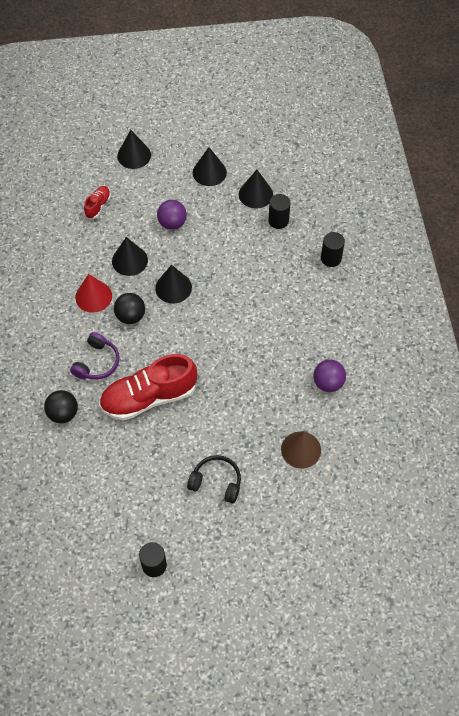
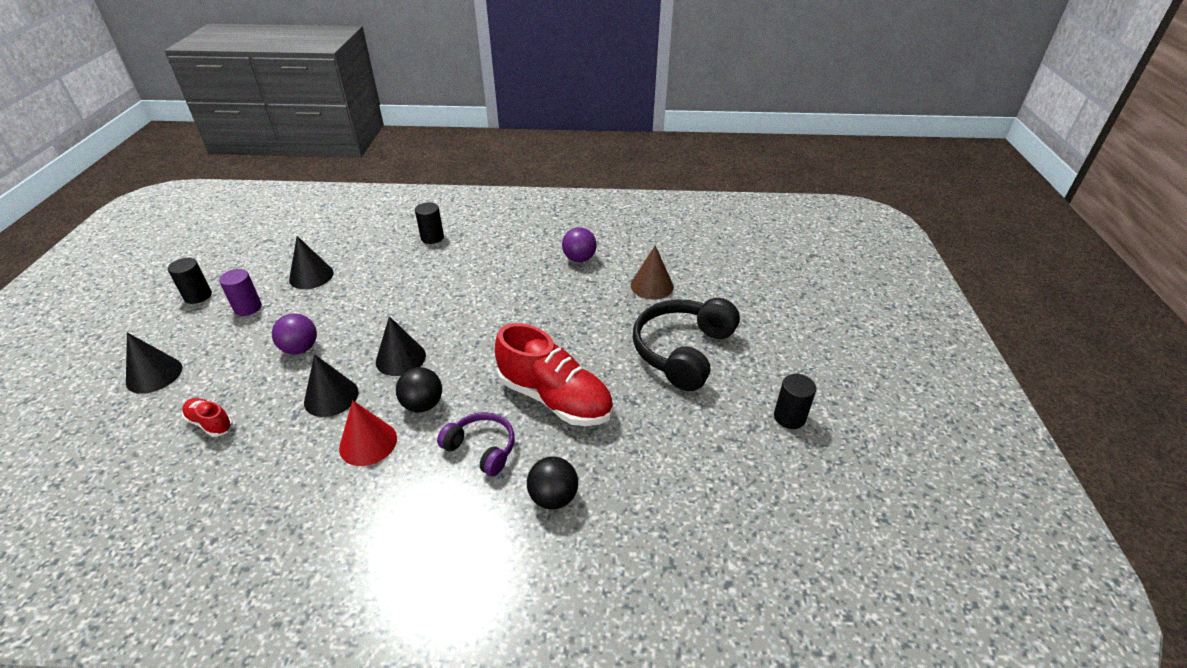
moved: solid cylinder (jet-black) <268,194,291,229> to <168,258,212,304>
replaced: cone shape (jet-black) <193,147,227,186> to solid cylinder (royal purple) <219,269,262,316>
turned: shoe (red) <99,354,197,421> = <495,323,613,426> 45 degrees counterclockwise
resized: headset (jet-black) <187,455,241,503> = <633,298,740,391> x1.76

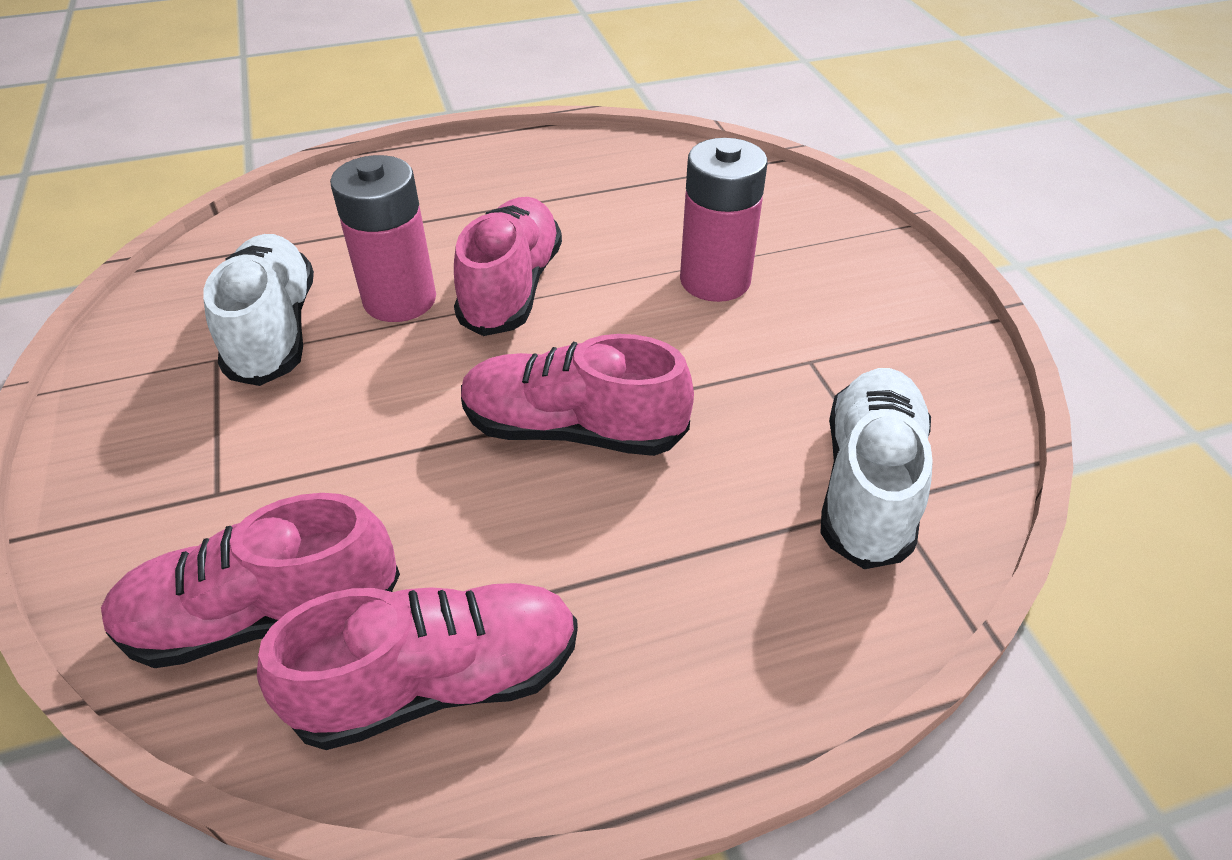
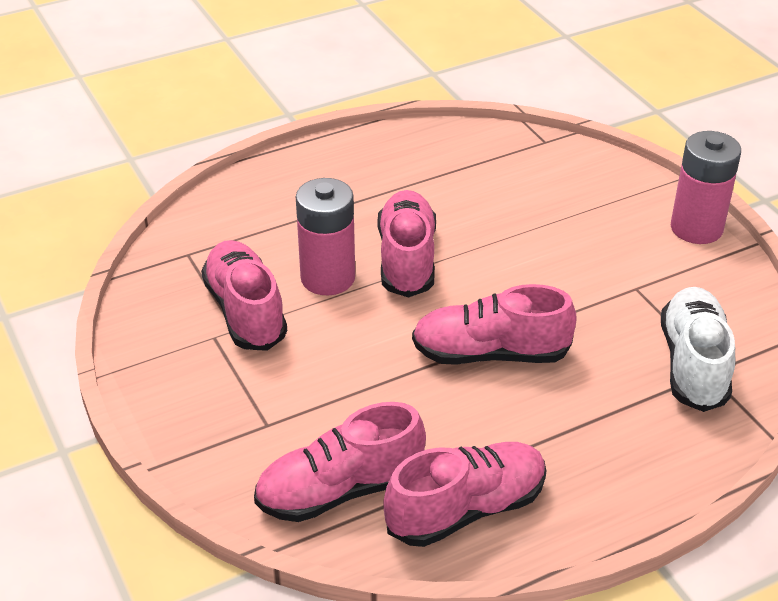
moved: AA battery (rose-pink) <680,138,768,302> to <671,131,741,244>
recoloured: shoe (white) <203,234,314,386> to shoe (rose-pink) <201,240,287,351>

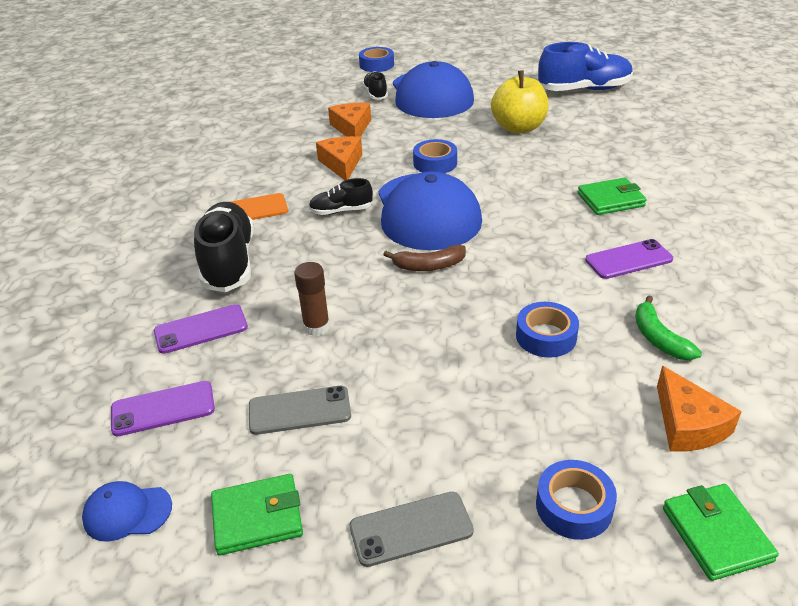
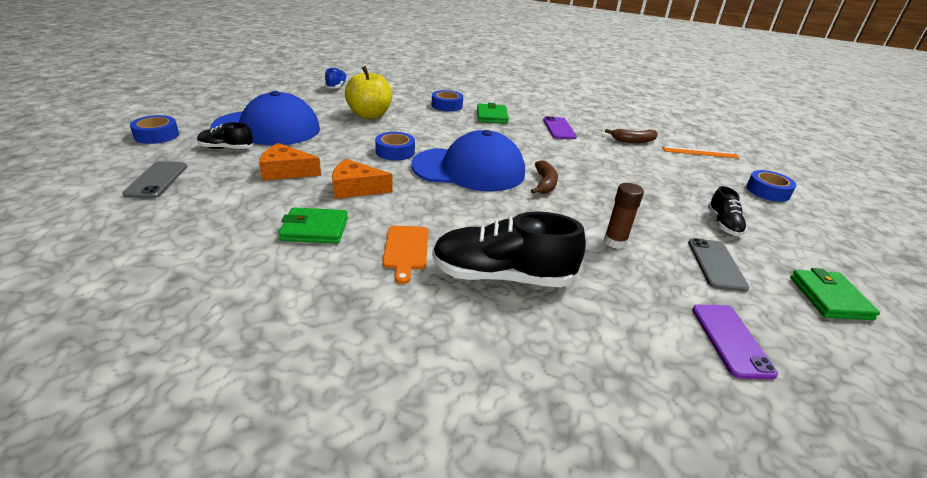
removed: phone (royal purple) <154,304,248,354>; cap (blue) <82,481,172,542>
moved: shoe (jet-black) <309,178,373,215> to <708,186,747,236>; tape (blue) <516,302,579,358> to <432,90,463,112>; wallet (emerald) <663,484,779,581> to <279,207,348,243>; phone (gray) <350,492,474,567> to <122,161,187,199>
replaced: piece of cheese (orange-coloured) <657,366,742,452> to ruler (orange-coloured) <662,146,740,159>
recoloured: banana (emerald) <635,295,702,360> to banana (dark brown) <605,129,658,143>
resized: shoe (blue) <538,42,633,91> = <325,67,348,88> x0.52

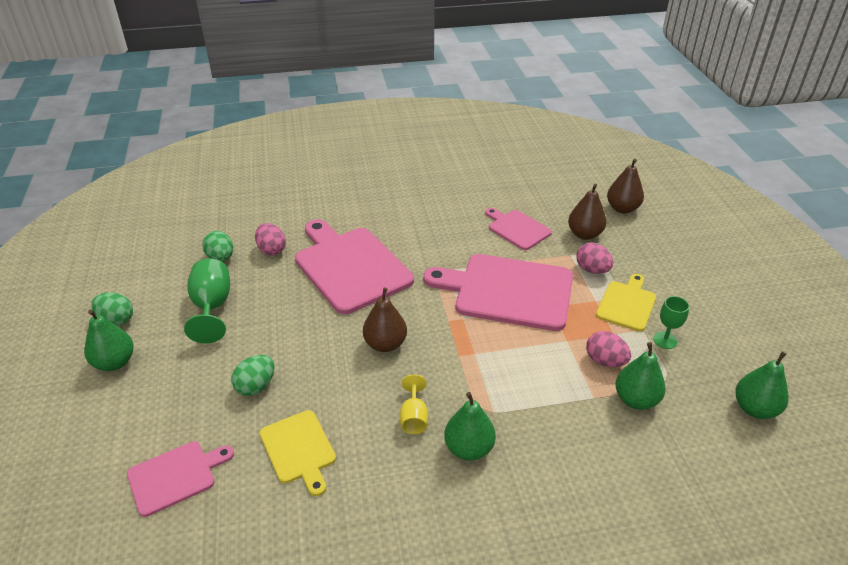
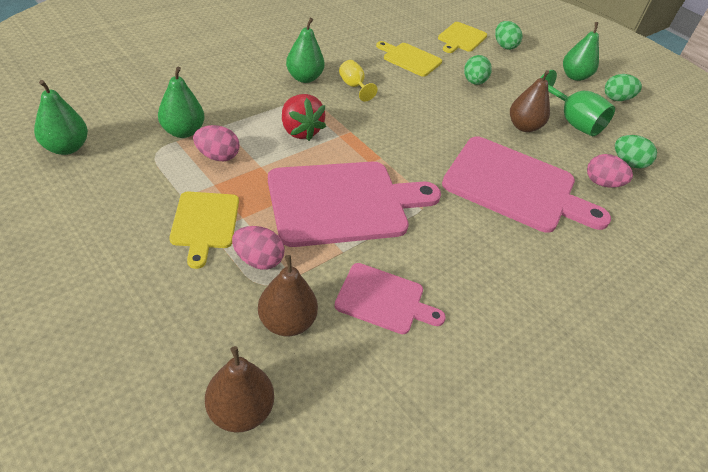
removed: goblet (emerald) <653,296,689,349>
added: egg shape (emerald) <495,21,522,50>; toy strawberry (red) <282,94,326,141>
moved: pear (dark brown) <363,288,407,352> to <510,70,550,132>
recoloured: cutting board (rose-pink) <127,441,234,517> to cutting board (golden) <438,22,487,53>

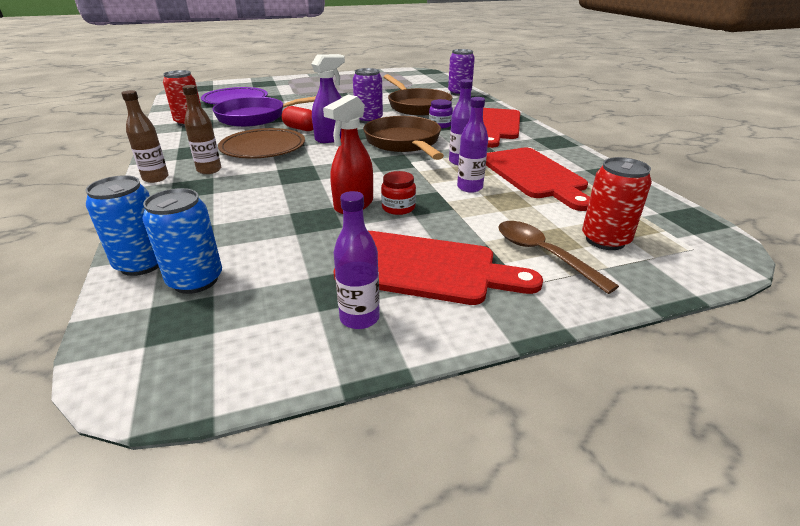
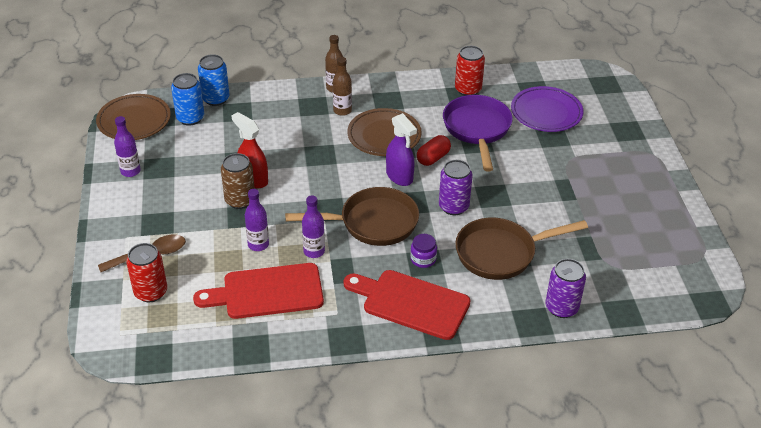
removed: cutting board (red) <333,231,543,305>
added: dinner plate (dark brown) <96,94,171,140>
replaced: jam jar (red) <381,171,416,215> to can (dark brown) <221,153,255,209>

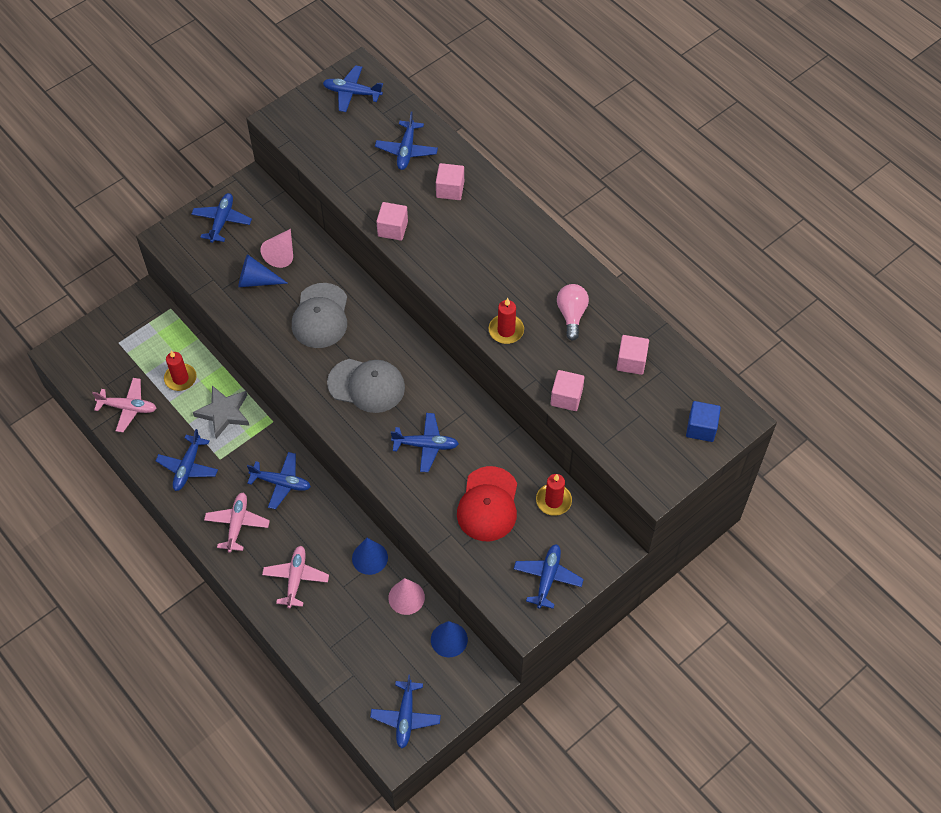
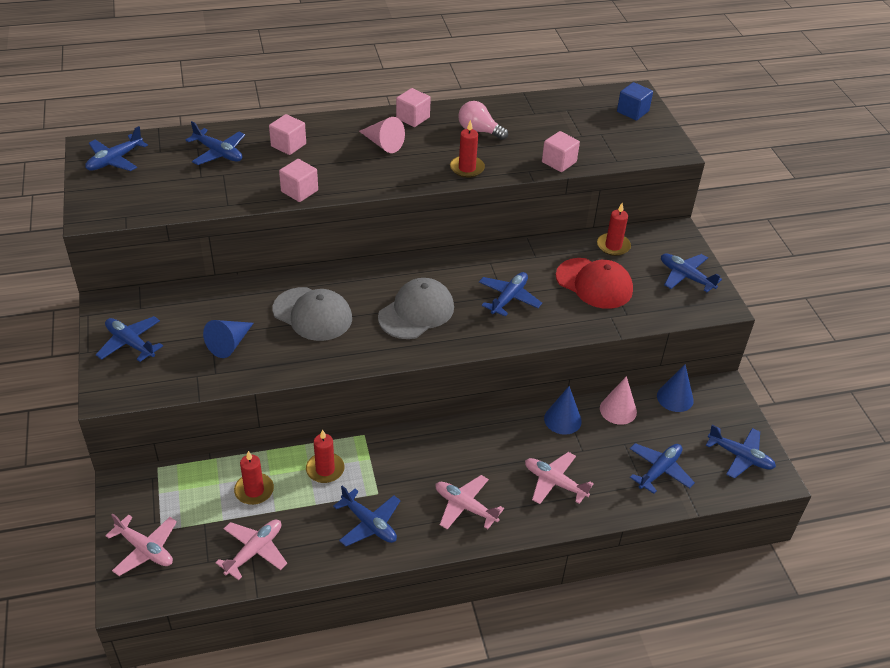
added: aeroplane (rose-pink) <105,513,177,576>
moved: cone shape (rose-pink) <261,229,293,268> to <359,117,405,153>; cube (rose-pink) <616,335,649,375> to <396,88,431,127>; aeroplane (blue) <247,452,311,510> to <630,443,695,494>
replaced: five-pointed star (gray) <193,386,250,439> to candle (red) <306,429,345,483>

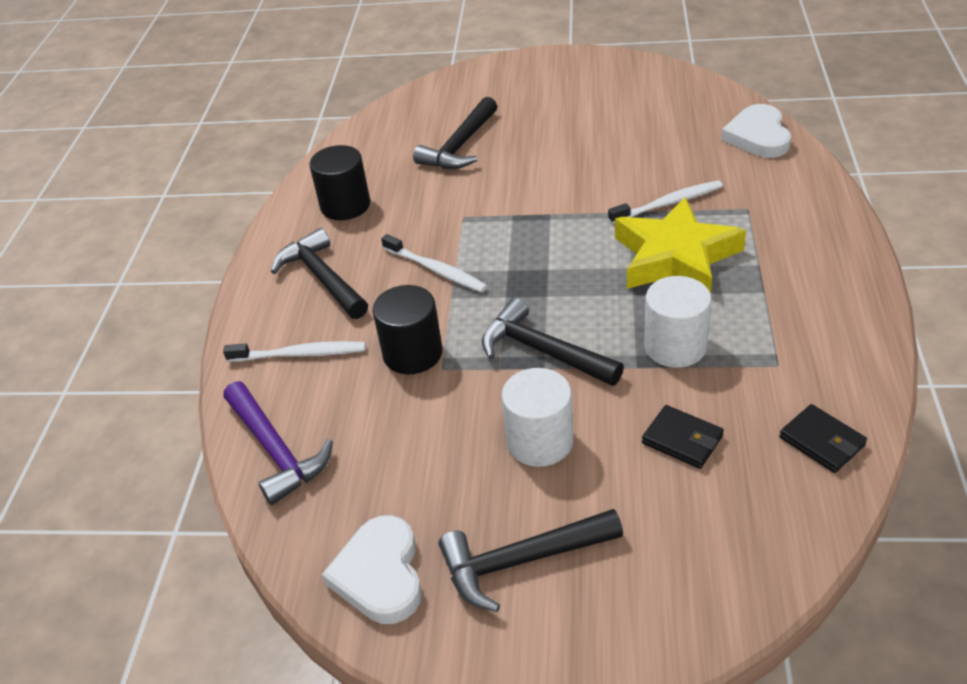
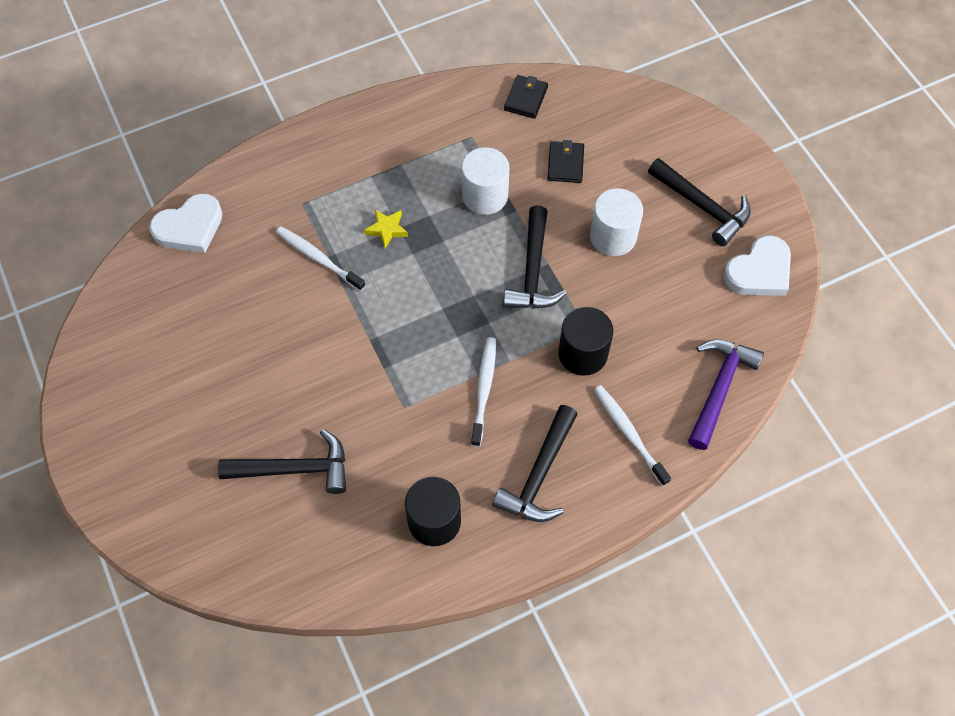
resized: five-pointed star (golden) <615,197,746,294> = <364,209,408,248> x0.40

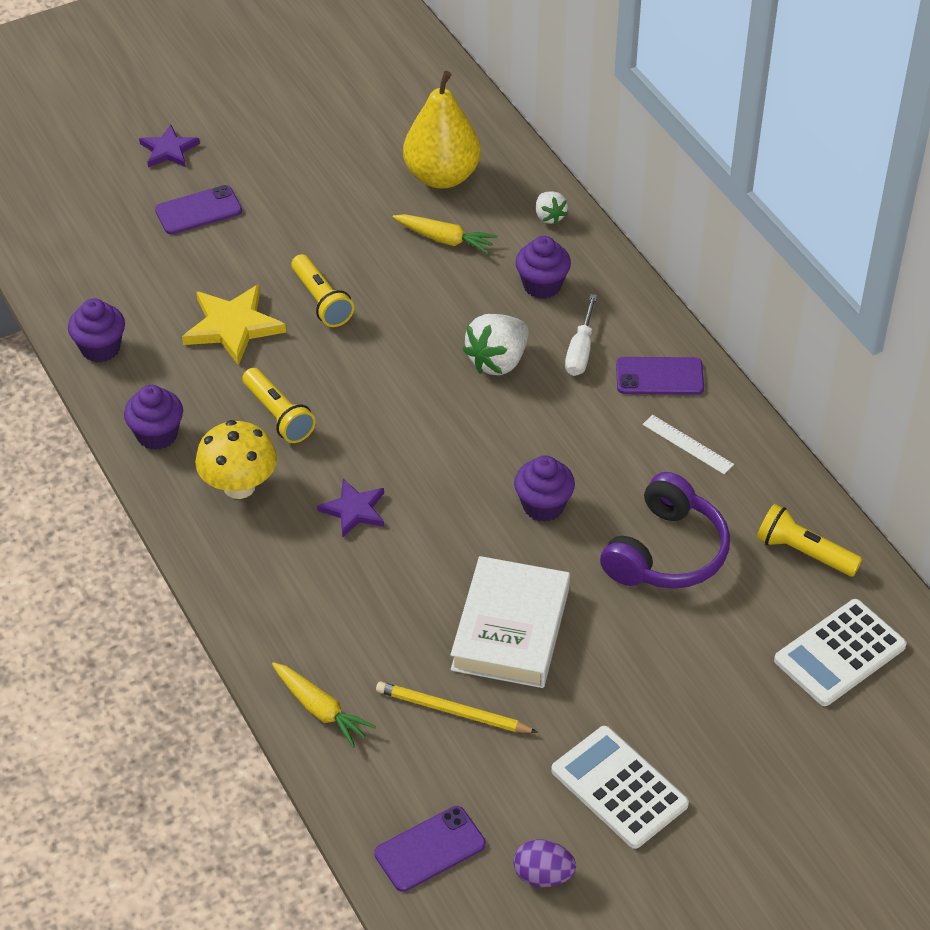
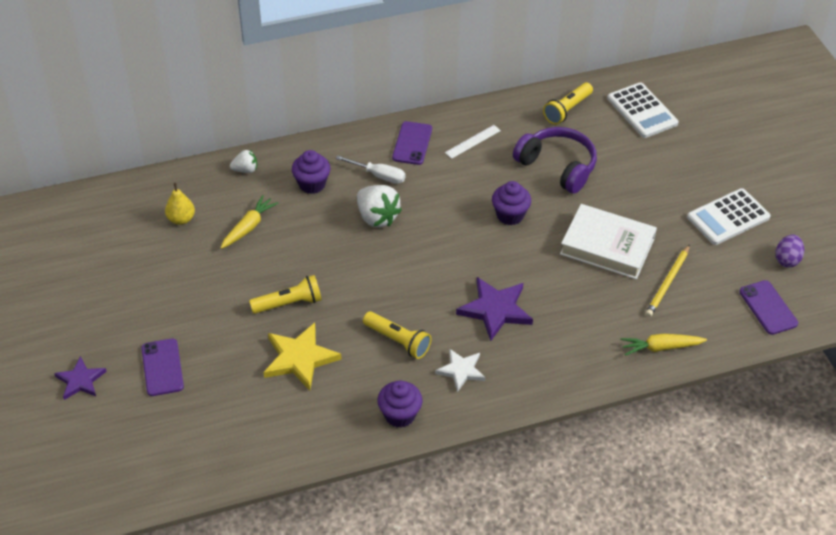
removed: cupcake (royal purple) <68,298,125,362>
replaced: fungus (golden) <195,420,277,499> to five-pointed star (white) <435,348,486,392>
turned: pocket torch (golden) <242,368,316,443> = <363,311,431,359> 60 degrees clockwise; toy carrot (golden) <272,662,376,748> = <620,334,707,356> 150 degrees counterclockwise
resized: pear (golden) <403,71,481,189> = <165,183,195,225> x0.51; five-pointed star (royal purple) <317,479,384,538> = <456,277,533,341> x1.58

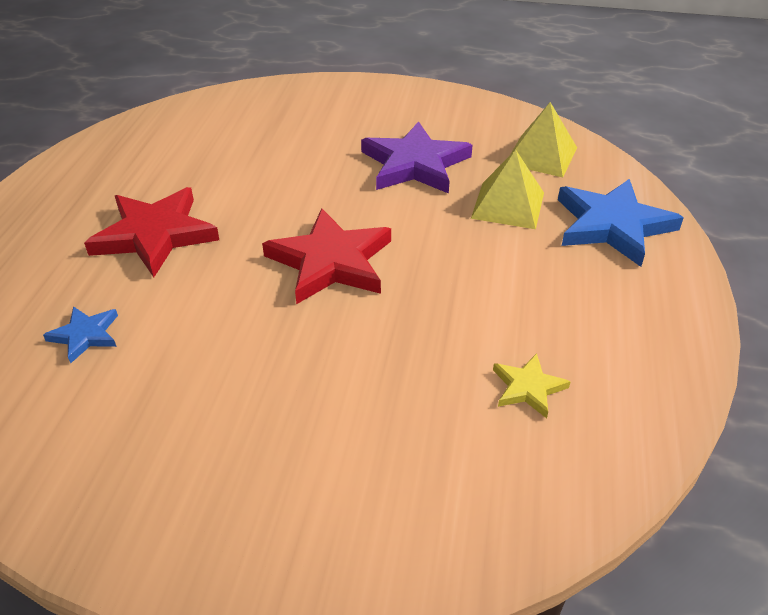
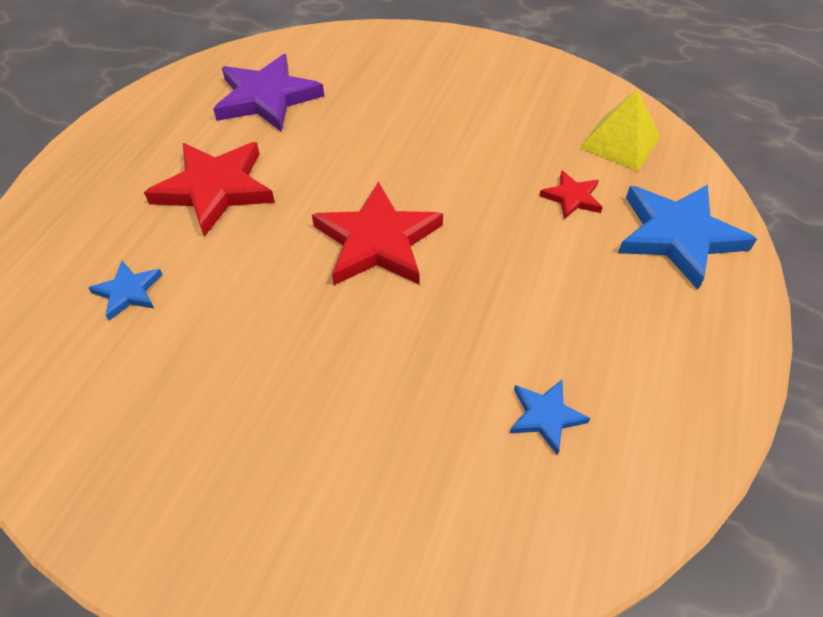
moved: five-pointed star (royal purple) <361,121,473,194> to <213,54,324,132>
replaced: solid pyramid (golden) <471,150,544,229> to five-pointed star (red) <539,170,603,219>
recoloured: five-pointed star (golden) <493,353,571,418> to five-pointed star (blue) <510,380,591,455>

